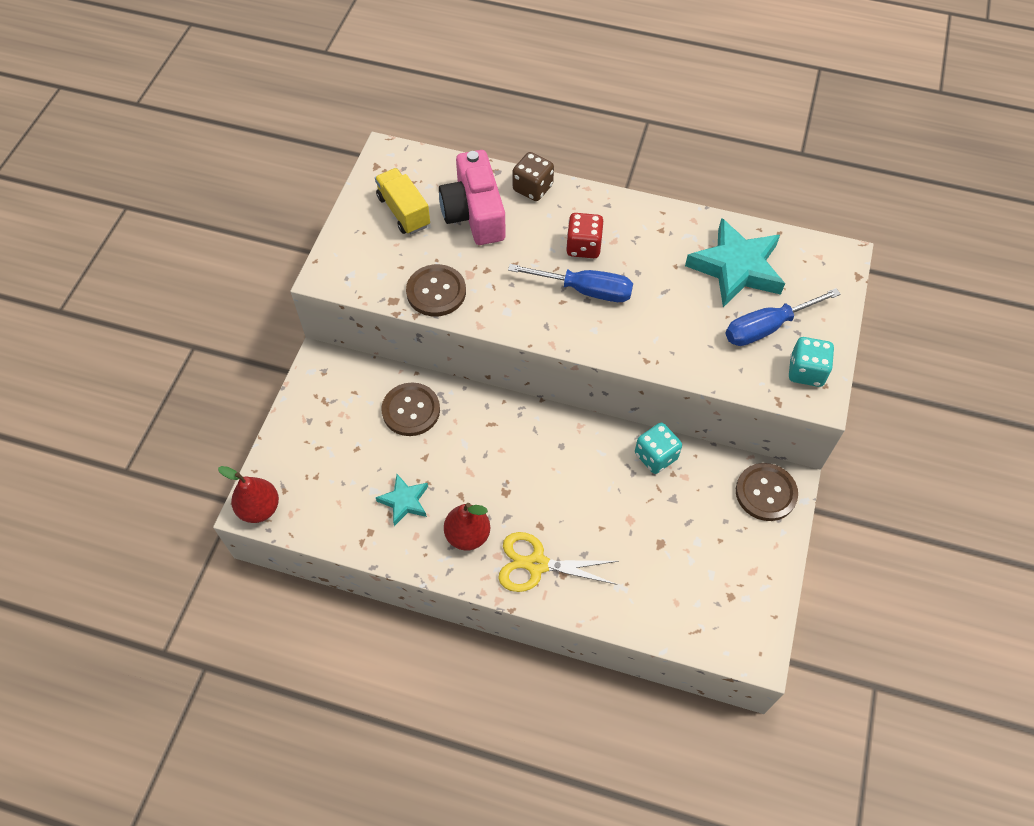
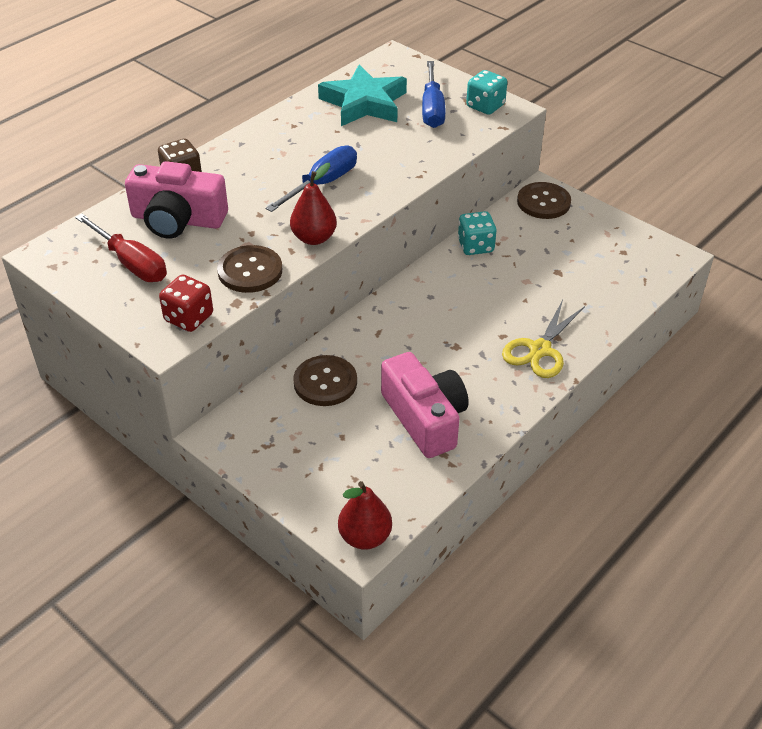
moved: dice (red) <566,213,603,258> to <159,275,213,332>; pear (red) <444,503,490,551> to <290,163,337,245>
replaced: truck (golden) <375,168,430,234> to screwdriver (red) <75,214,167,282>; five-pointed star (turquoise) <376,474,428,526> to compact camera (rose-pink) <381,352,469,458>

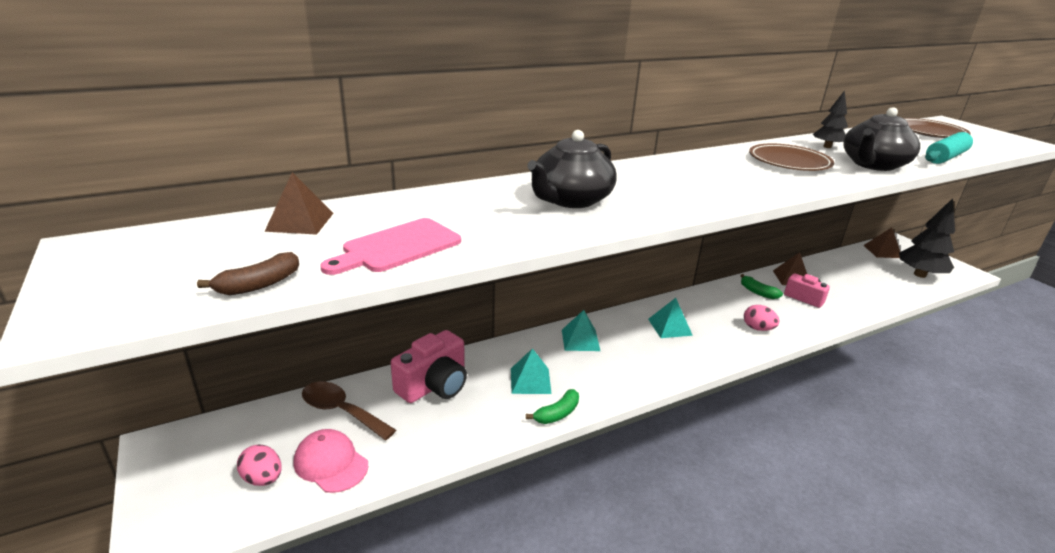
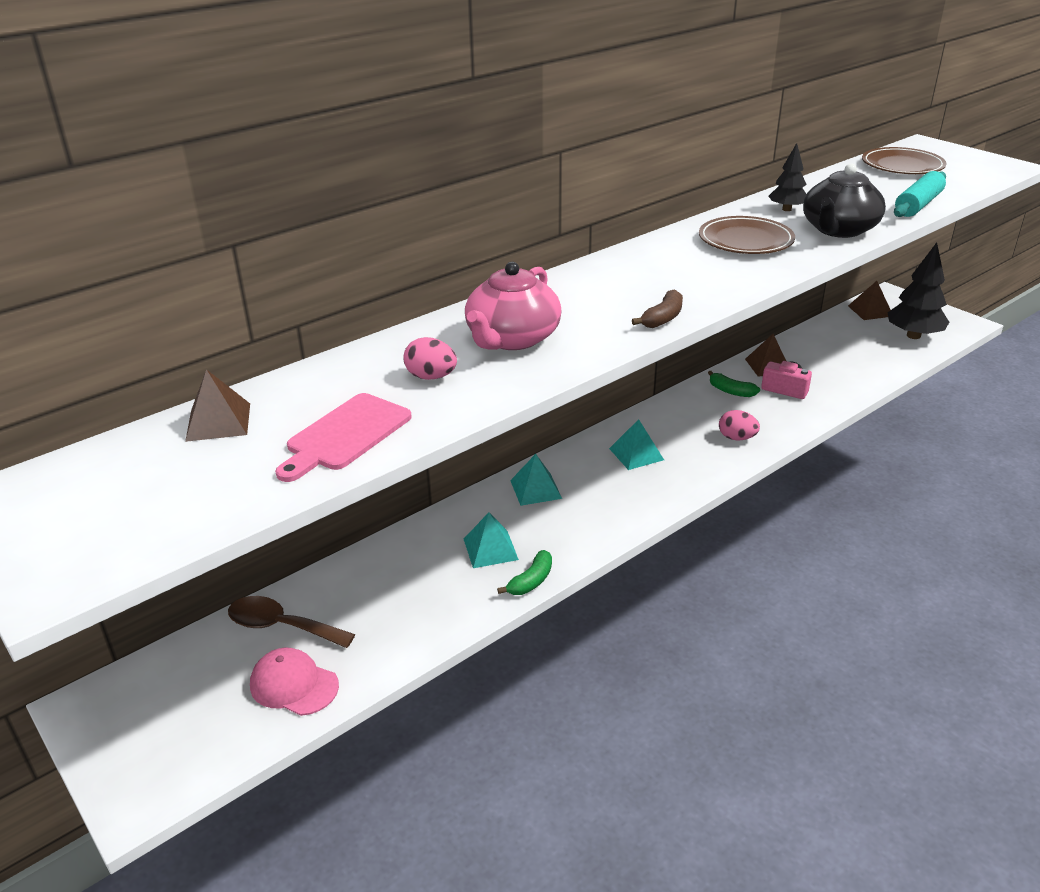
removed: compact camera (rose-pink) <391,330,467,403>
moved: banana (dark brown) <197,252,299,295> to <632,289,683,328>; egg shape (rose-pink) <237,444,282,486> to <403,337,457,380>
recoloured: tea pot (jet-black) <527,130,617,208> to tea pot (rose-pink) <465,262,562,350>

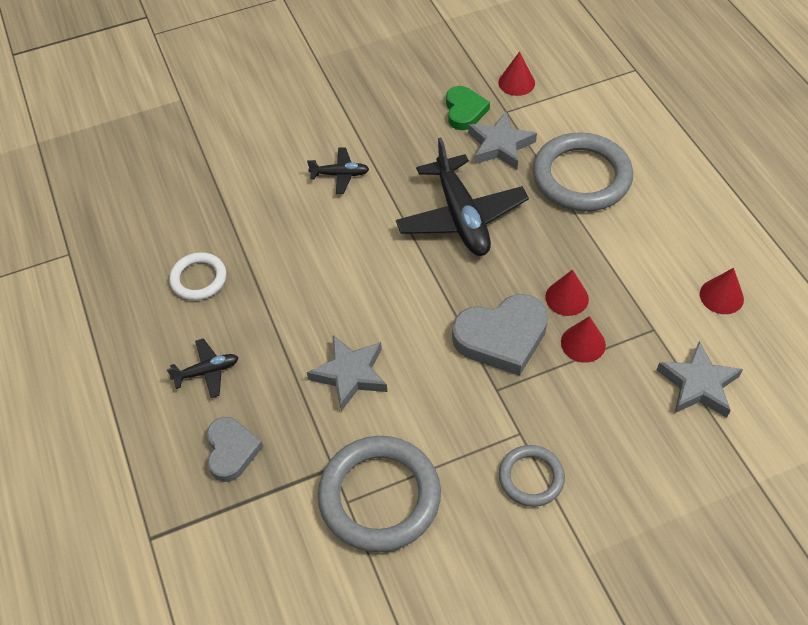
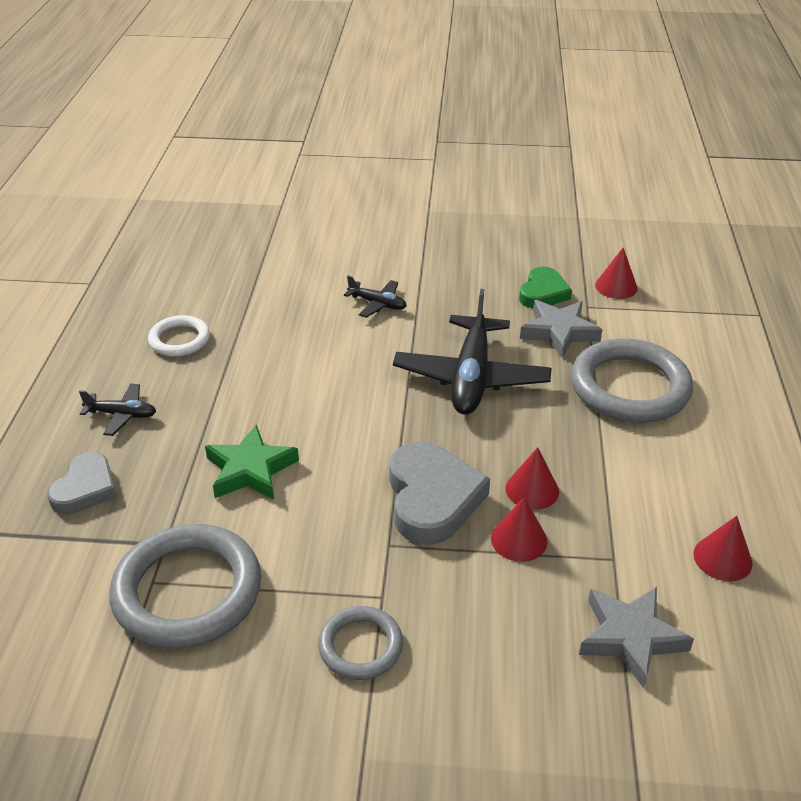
recoloured: five-pointed star (gray) <307,335,387,411> to five-pointed star (emerald) <205,425,299,500>
turned: heart shape (gray) <452,294,549,376> = <389,442,490,545> 105 degrees counterclockwise

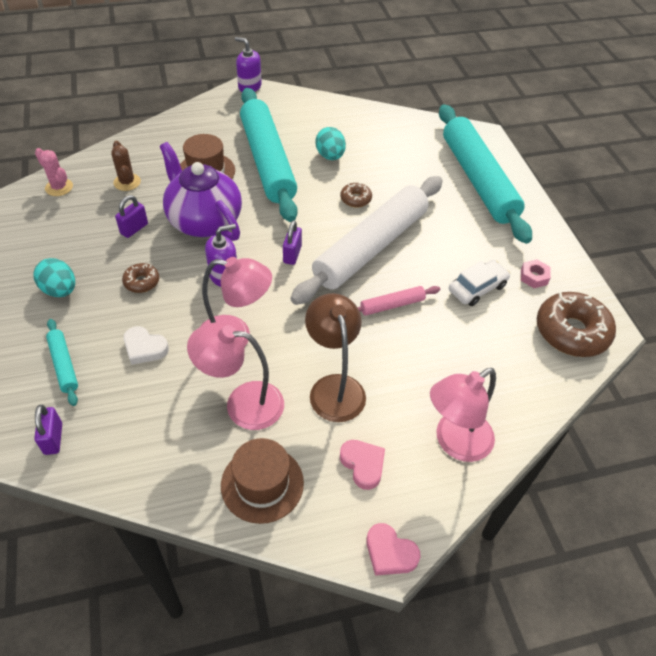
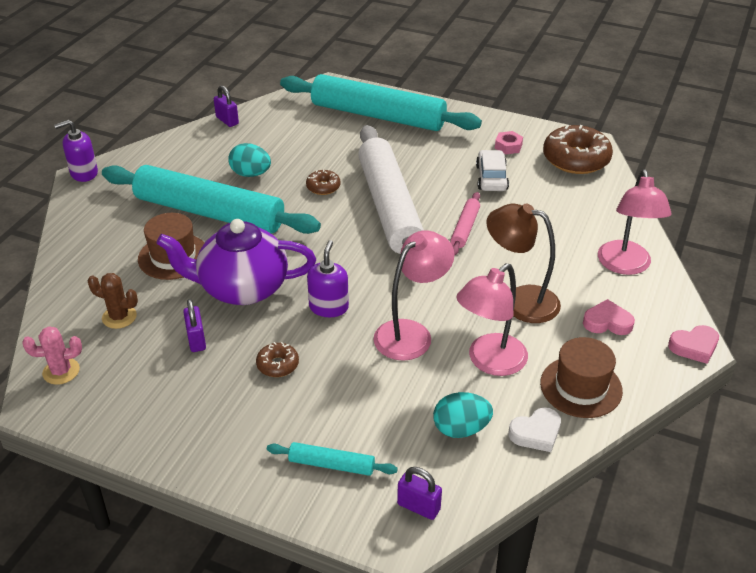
moved: small lock (royal purple) <283,220,302,265> to <214,85,239,127>; egg shape (turquoise) <33,258,75,297> to <433,392,493,438>; heart shape (white) <124,326,169,365> to <508,407,561,452>

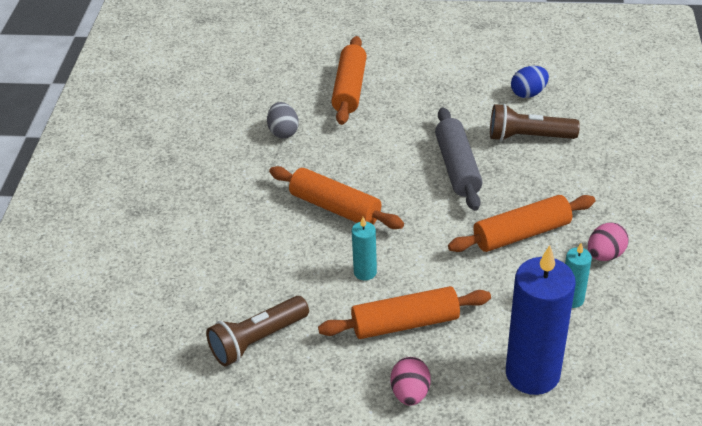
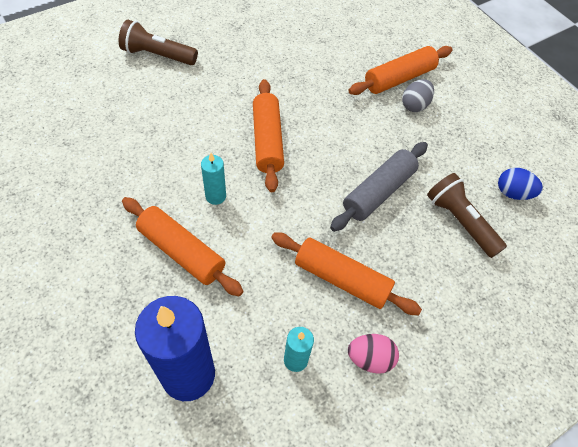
removed: egg shape (rose-pink) <391,357,430,406>
moved: egg shape (gray) <267,102,299,138> to <402,79,434,112>; pocket torch (dark brown) <206,296,309,366> to <119,20,198,65>

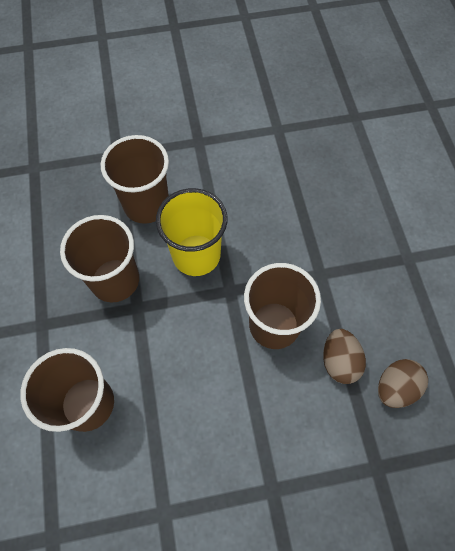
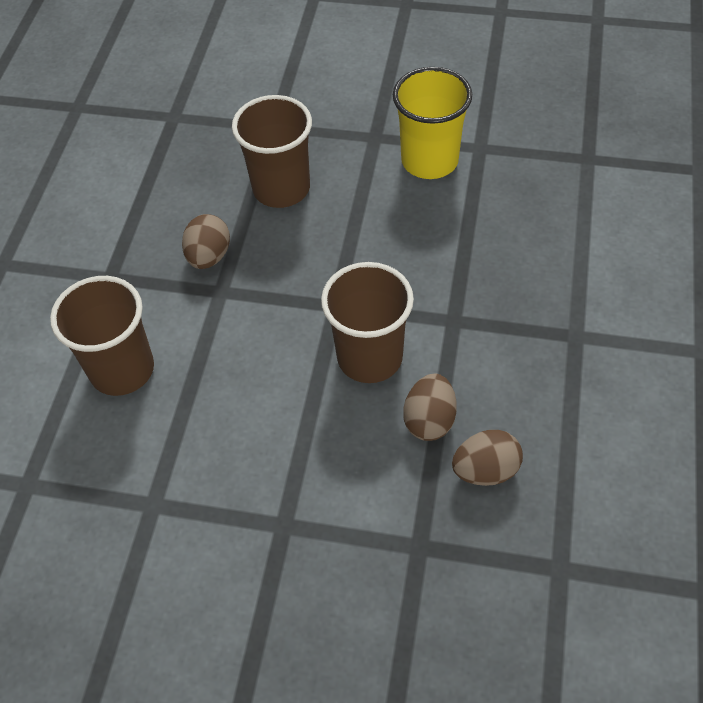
moved: beaker (golden) <156,188,227,276> to <393,67,472,179>
replaced: beaker (dark brown) <60,215,139,302> to egg shape (dark brown) <182,214,230,269>

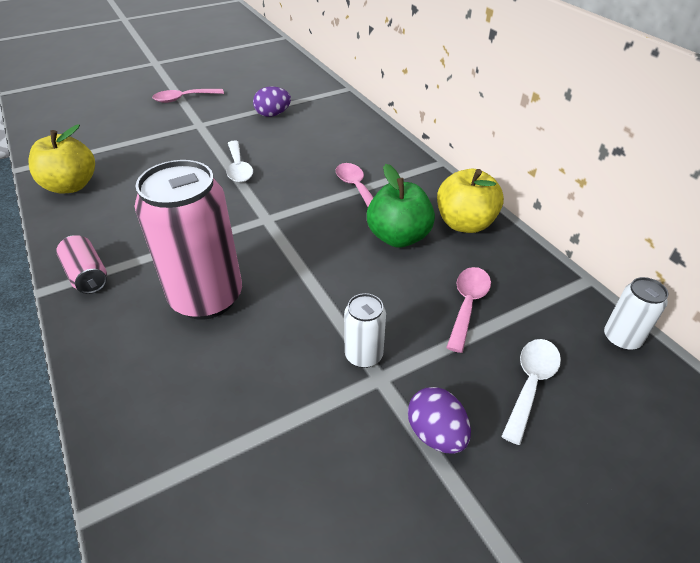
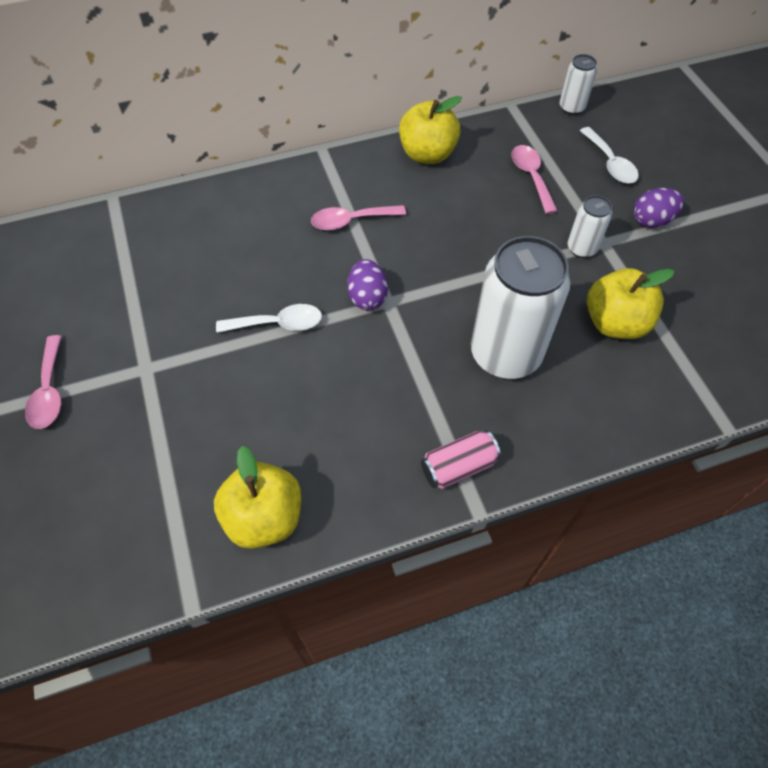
removed: toy apple (emerald) <367,164,435,248>
added: toy apple (golden) <587,268,675,339>
moved: egg shape (royal purple) <253,86,291,117> to <347,259,388,310>
recoloured: can (rose-pink) <135,160,242,320> to can (white) <471,236,571,379>
turned: teaspoon (rose-pink) <446,267,491,353> = <512,145,558,214> 45 degrees clockwise; teaspoon (white) <501,339,561,445> = <580,127,639,184> 150 degrees counterclockwise

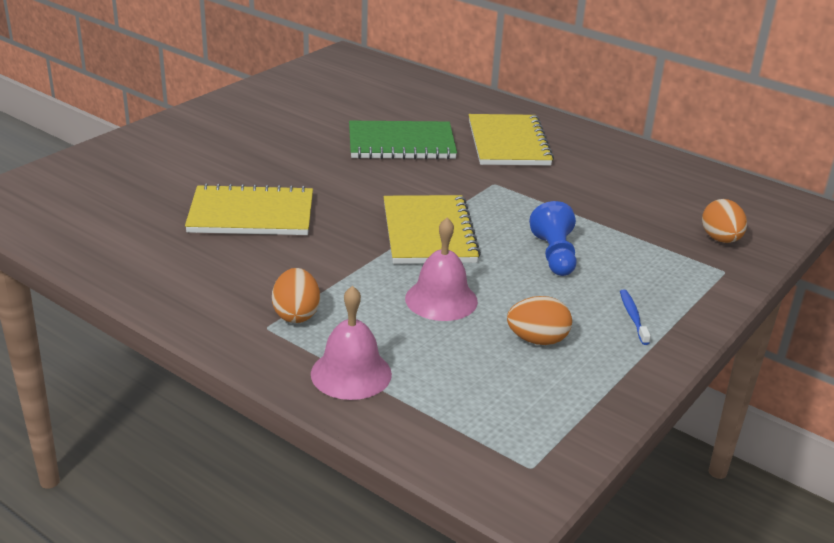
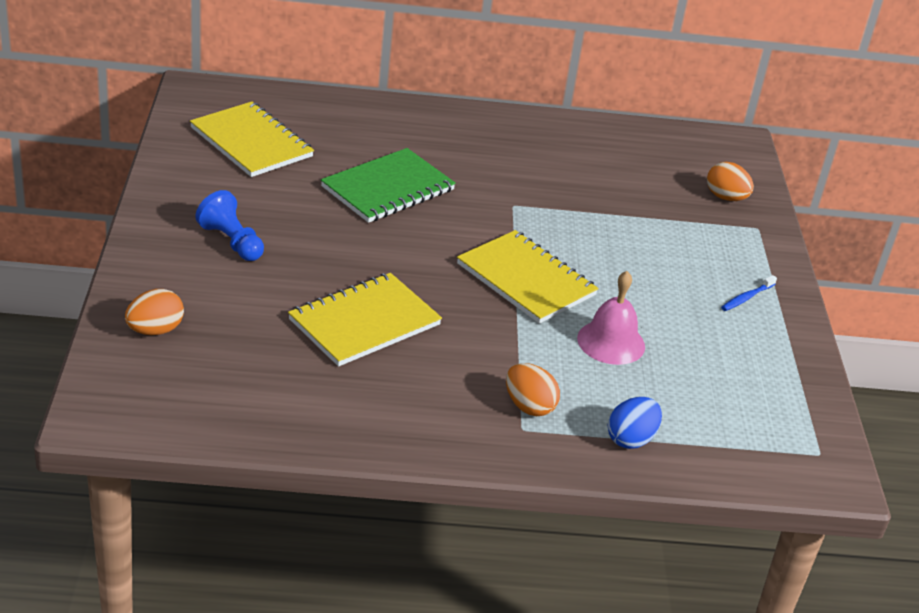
moved: notepad (golden) <469,114,554,165> to <190,102,314,177>; pawn (blue) <529,201,577,276> to <195,190,264,261>; egg shape (orange-coloured) <507,296,572,345> to <125,289,184,335>
replaced: hand bell (rose-pink) <311,286,392,400> to egg shape (blue) <608,397,662,449>
turned: toothbrush (blue) <620,290,651,345> = <721,275,777,311> 90 degrees counterclockwise

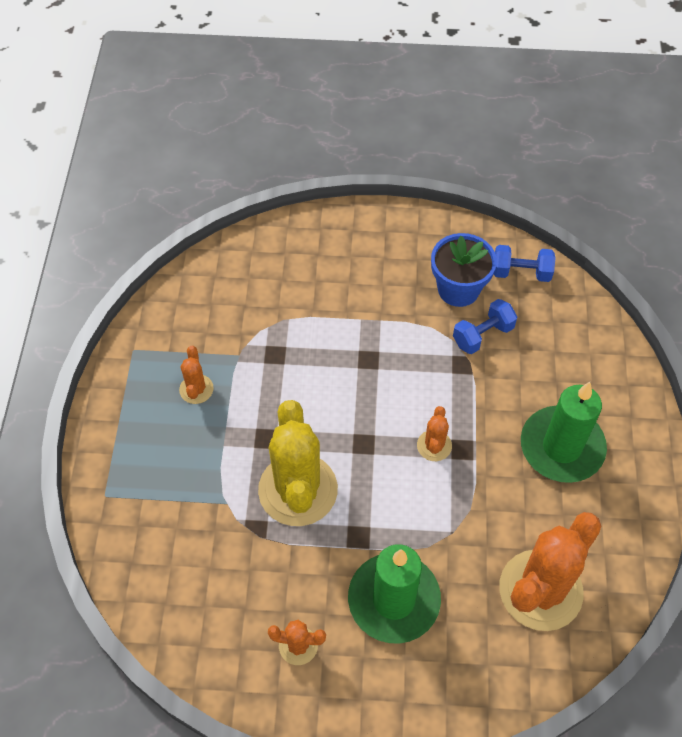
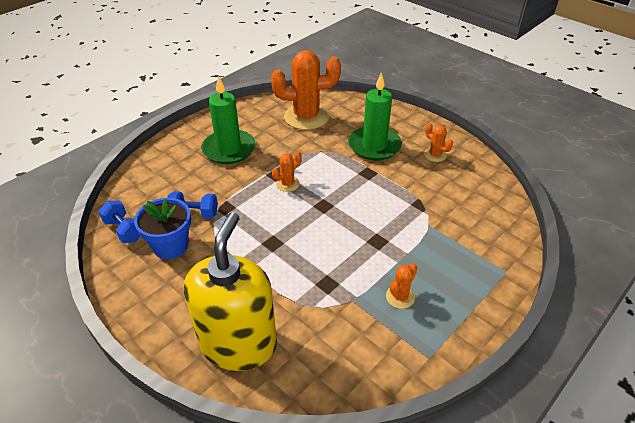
removed: prickly plant (golden) <258,400,338,526>
added: pump bottle (golden) <184,212,277,371>

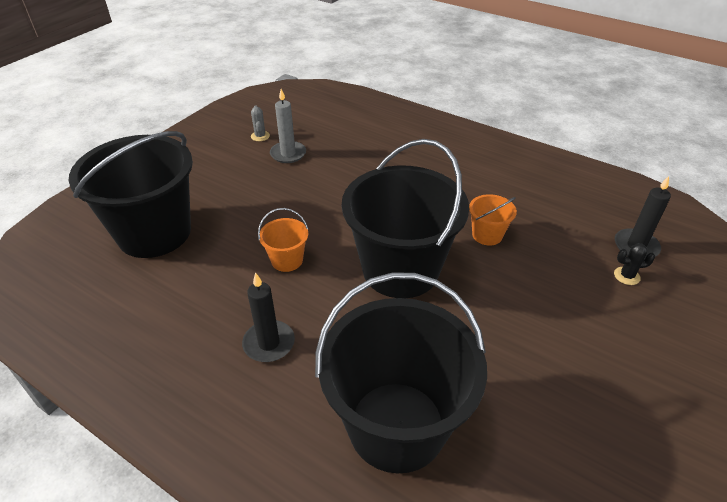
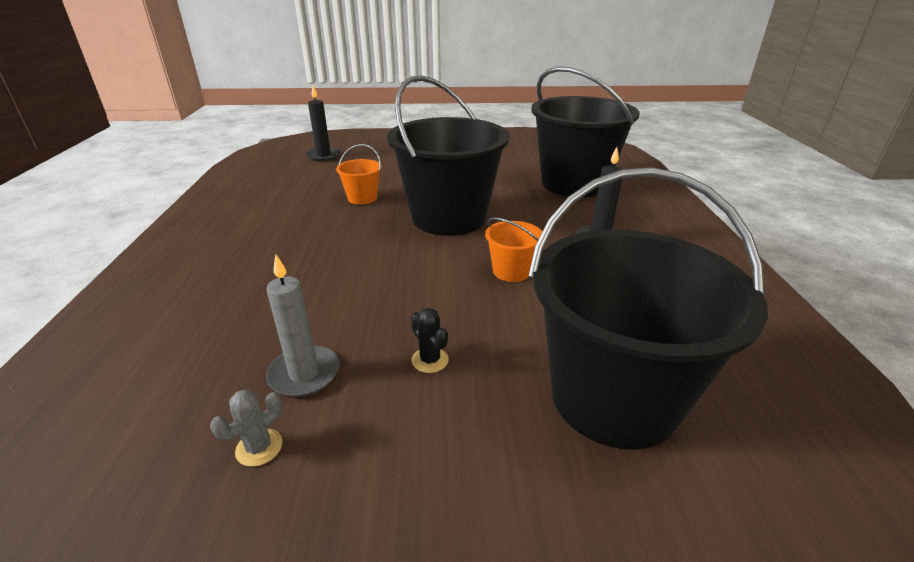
moved: prickly plant (jet-black) <614,243,655,285> to <411,308,449,373>

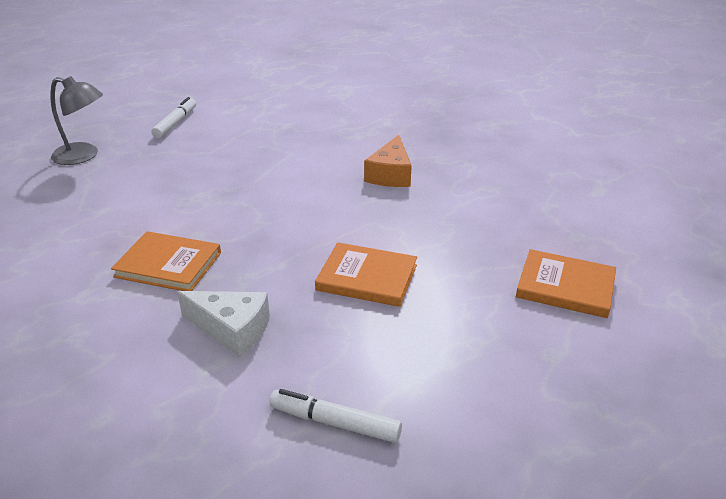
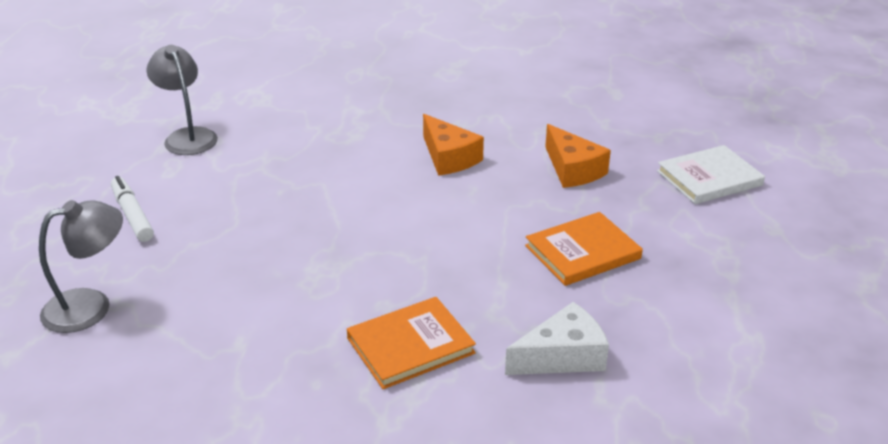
removed: felt pen (white) <269,389,402,443>
added: desk lamp (gray) <147,45,218,155>; piece of cheese (orange-coloured) <545,124,611,188>
recoloured: book (orange-coloured) <516,249,616,318> to book (white) <657,145,765,204>

